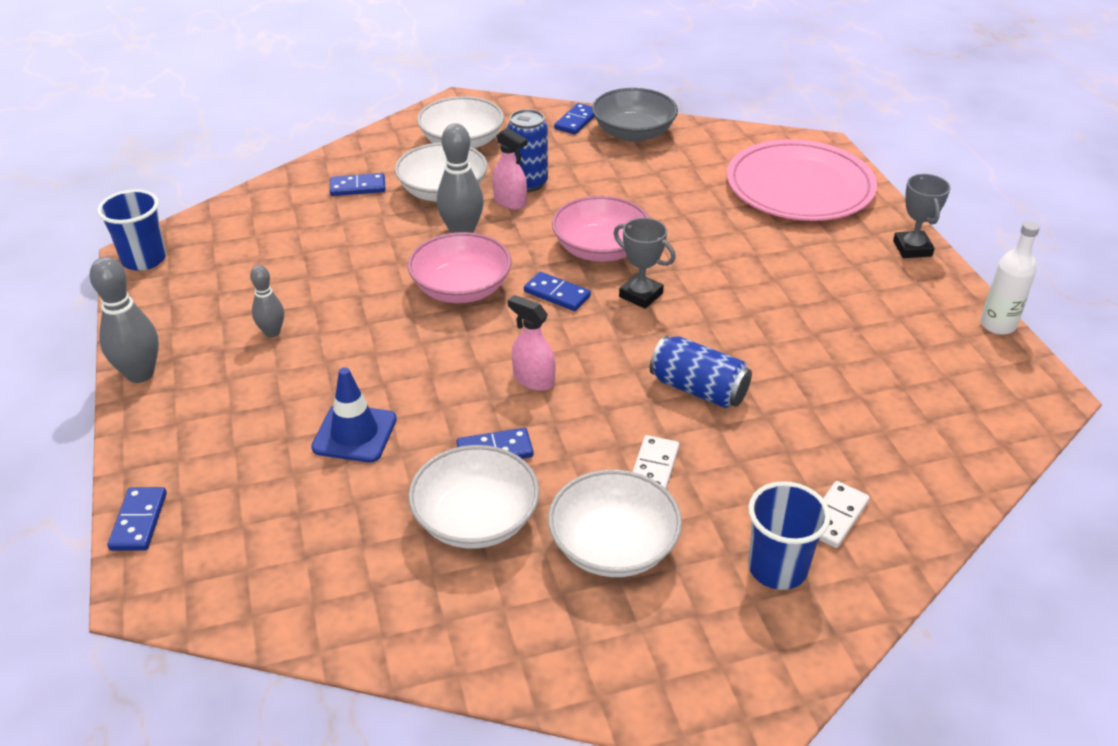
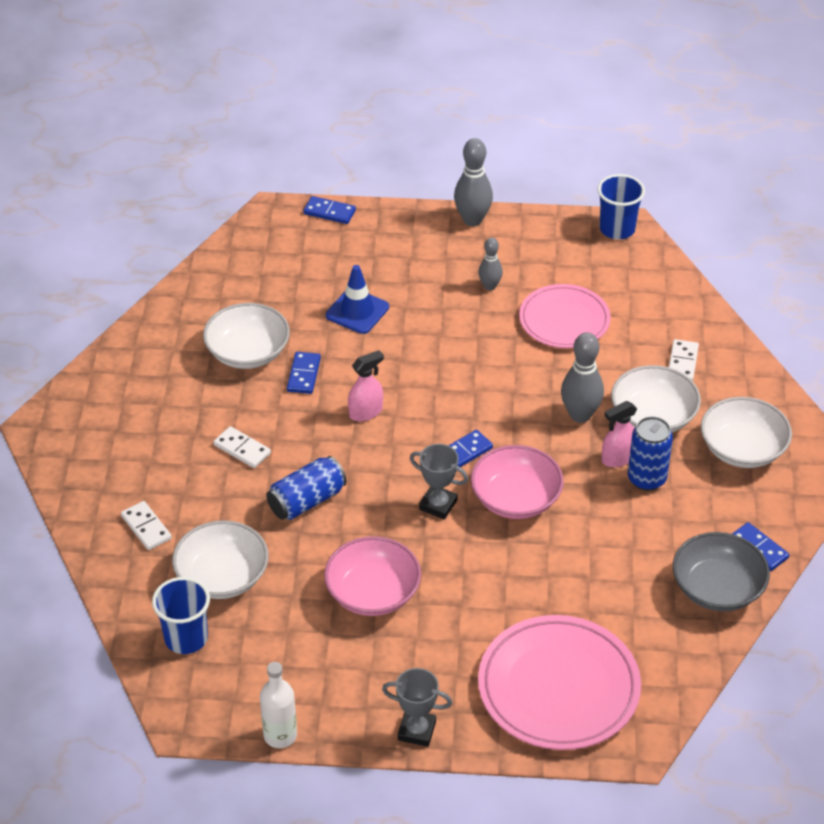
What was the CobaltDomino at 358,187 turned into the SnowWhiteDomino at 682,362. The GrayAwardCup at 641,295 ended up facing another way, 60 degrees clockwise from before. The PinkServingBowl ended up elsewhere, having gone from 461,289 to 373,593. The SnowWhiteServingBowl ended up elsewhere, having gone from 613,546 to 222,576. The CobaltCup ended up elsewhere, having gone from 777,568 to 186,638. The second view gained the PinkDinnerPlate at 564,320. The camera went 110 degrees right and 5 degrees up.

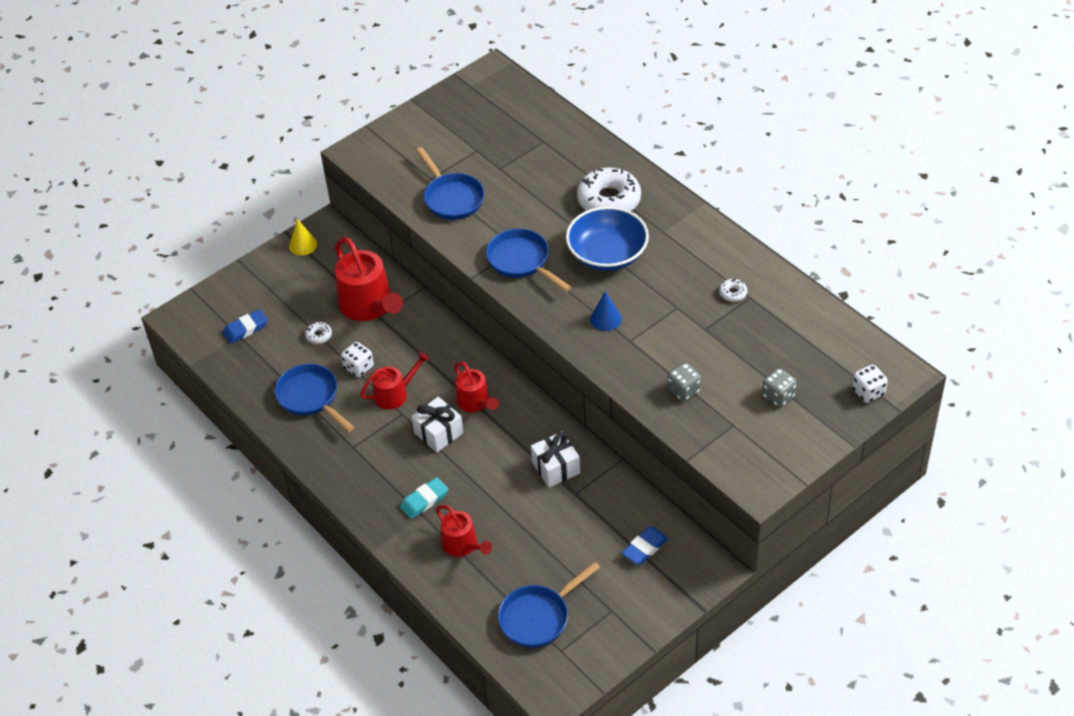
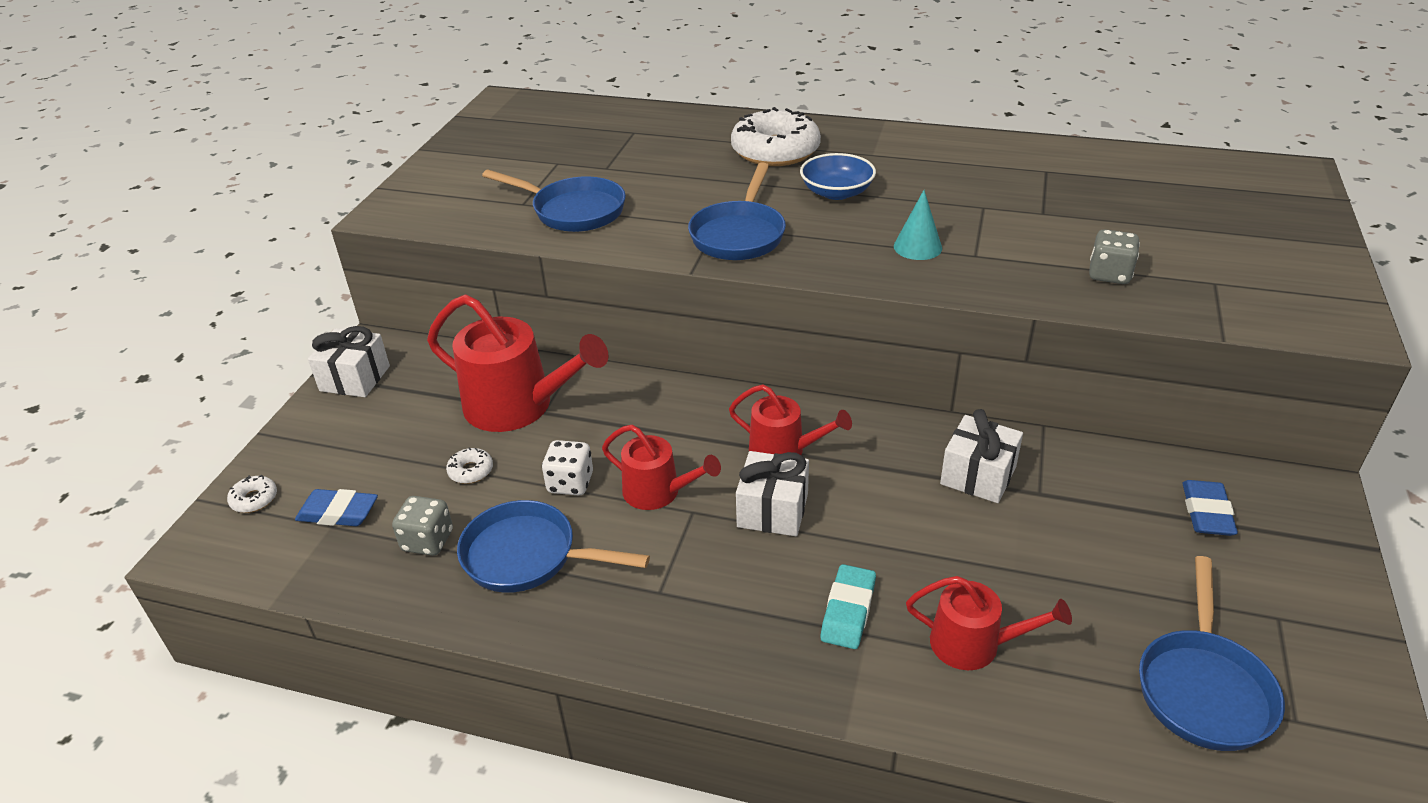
The size of the CobaltServingBowl at 607,254 changed by a factor of 0.63. Where the GoldenConeShape stood at 303,245, the SnowWhiteGift came to stand at 355,378. The CobaltFryingPan at 521,261 ended up facing another way, 90 degrees counterclockwise from before. The SnowWhiteGlazedDonut ended up elsewhere, having gone from 733,293 to 254,499. What was the CobaltConeShape at 606,319 turned into the AquaConeShape at 917,247. The CobaltGumEraser at 245,329 ended up facing another way, 75 degrees clockwise from before. The CrimsonWateringPot at 394,394 ended up facing another way, 90 degrees clockwise from before. The second view lost the SnowWhiteGameDie at 868,392. The GrayGameDie ended up elsewhere, having gone from 778,396 to 428,541. The camera went 35 degrees left and 10 degrees down.

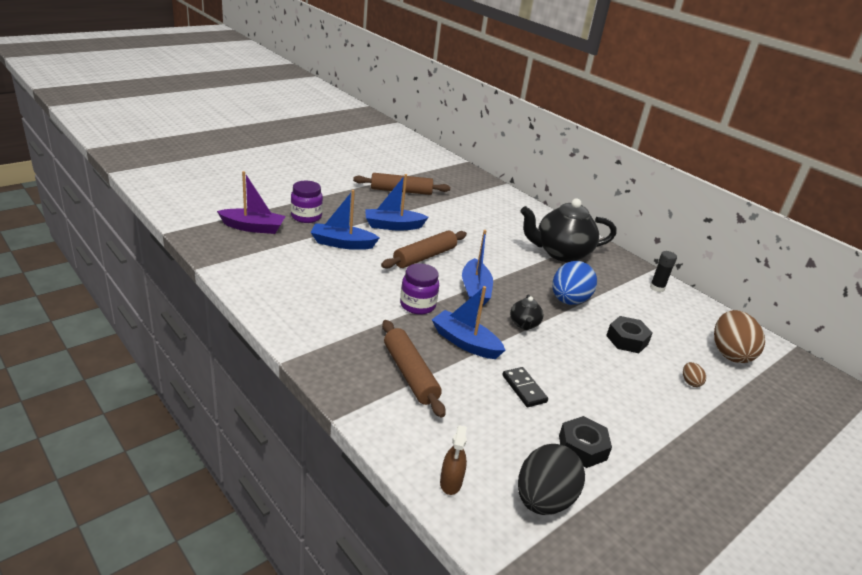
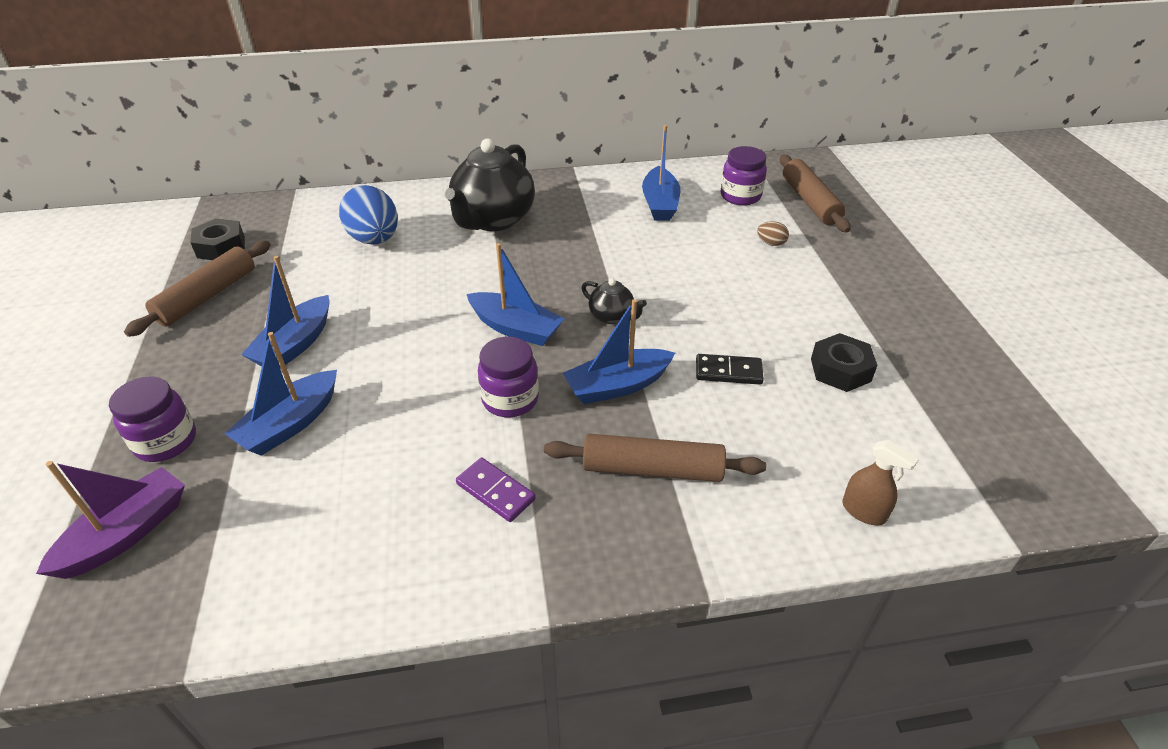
The DarkBrownRollingPin ended up elsewhere, having gone from 424,257 to 810,201. The second view lost the JetBlackGlueStick at 657,288. The CobaltEgg ended up elsewhere, having gone from 569,301 to 374,239. Where the DarkBrownEgg stood at 729,353, the PurpleJamJar came to stand at 740,196. The JetBlackNut ended up elsewhere, having gone from 627,340 to 221,247. The second view lost the JetBlackEgg at 543,500. The second view gained the CobaltToyBoat at 660,204. The second view gained the PurpleDomino at 495,491. The camera went 55 degrees left and 10 degrees up.

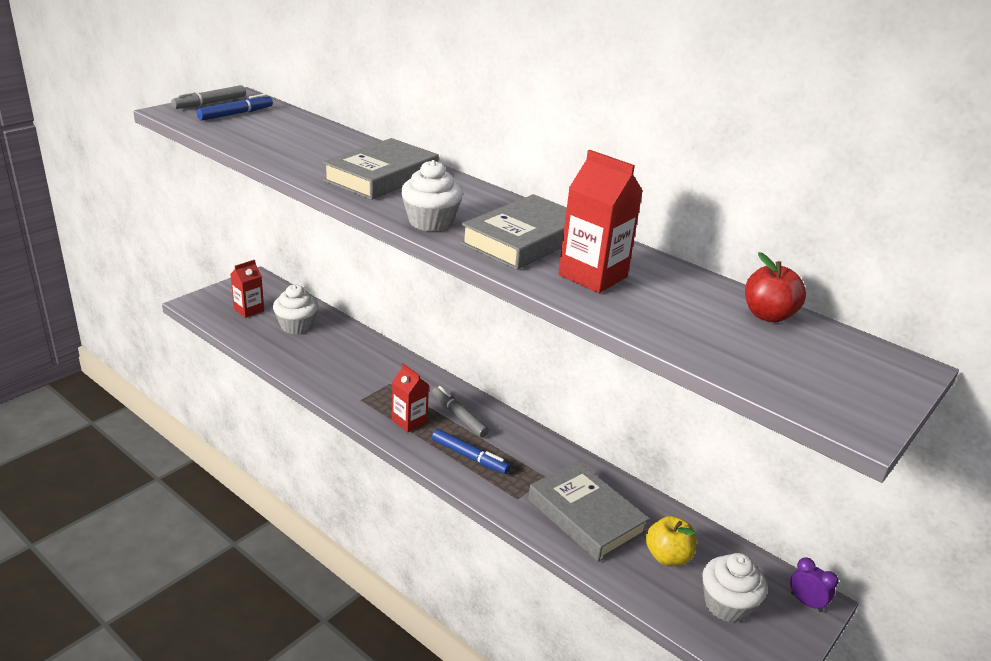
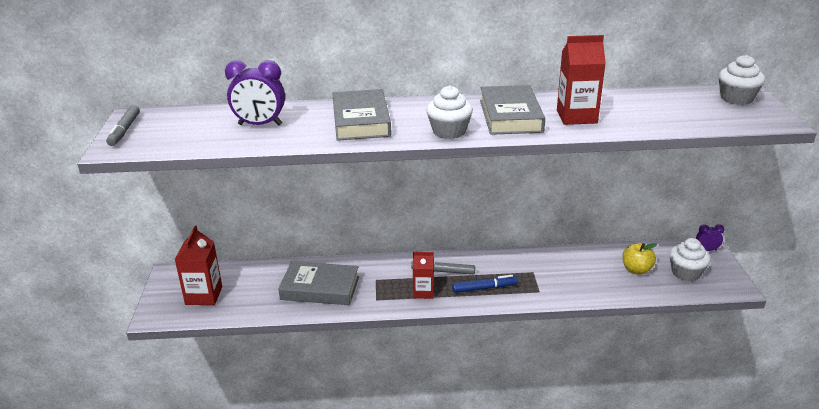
The second view lost the CobaltFeltPen at 236,114. The second view lost the CrimsonAppleFruit at 768,315. The size of the CrimsonJuiceCarton at 249,310 changed by a factor of 1.51. The SnowWhiteCupcake ended up elsewhere, having gone from 296,326 to 736,98. The GrayBook ended up elsewhere, having gone from 585,516 to 320,288. The second view gained the PurpleAlarmClock at 260,125. The camera went 40 degrees left and 0 degrees up.

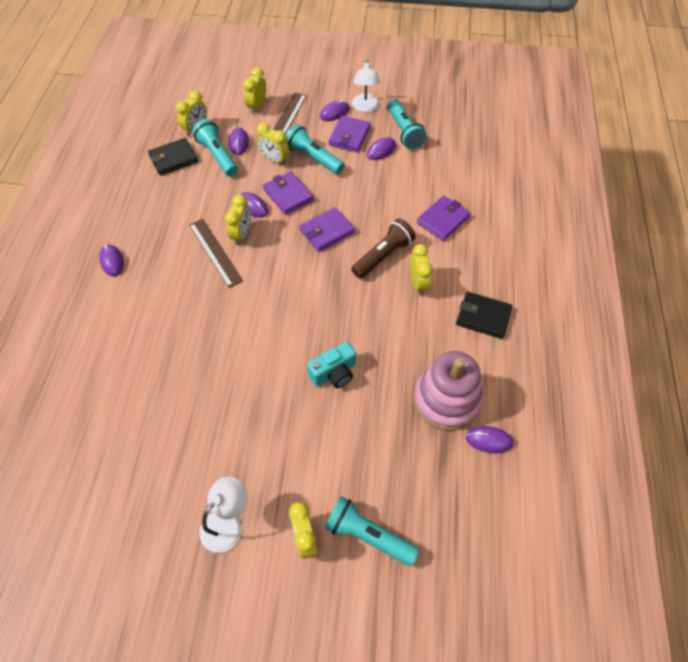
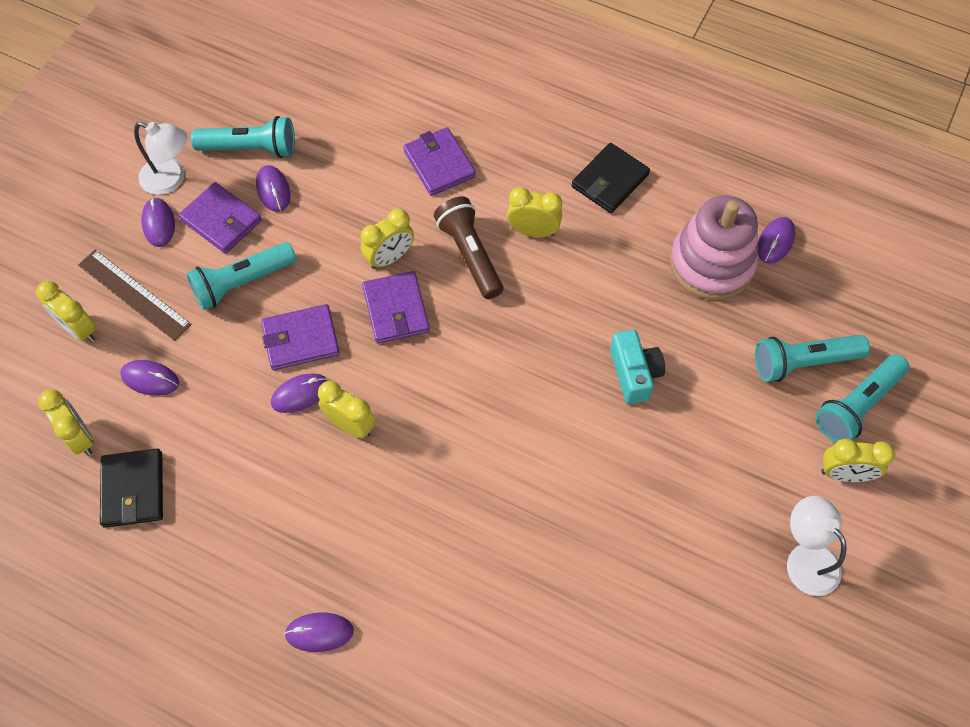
The AquaFlashlight ended up elsewhere, having gone from 217,156 to 803,362. The GoldenAlarmClock ended up elsewhere, having gone from 275,160 to 390,258. The second view lost the DarkBrownStraightedge at 215,252. The camera went 70 degrees left and 5 degrees up.

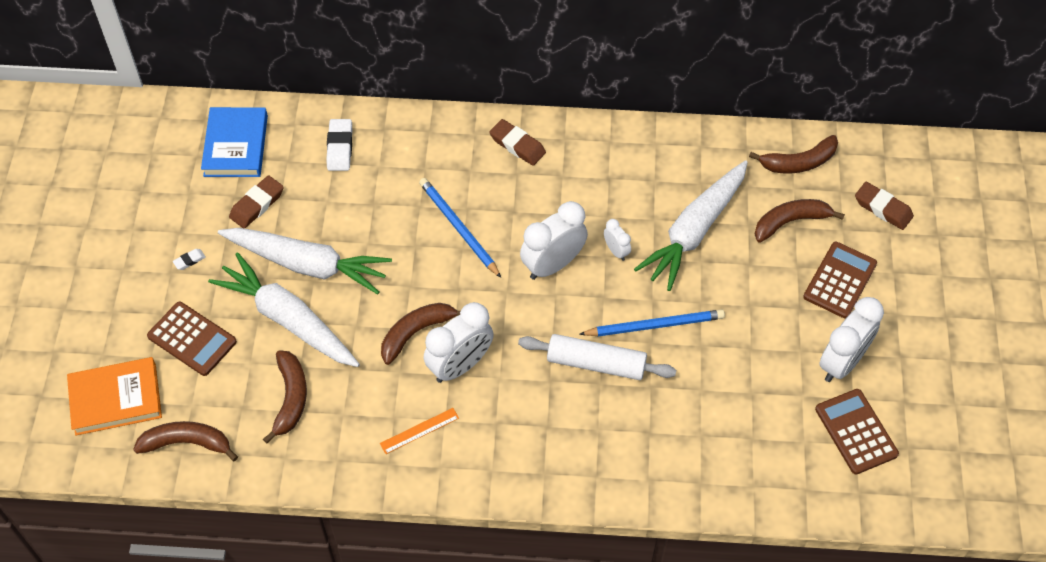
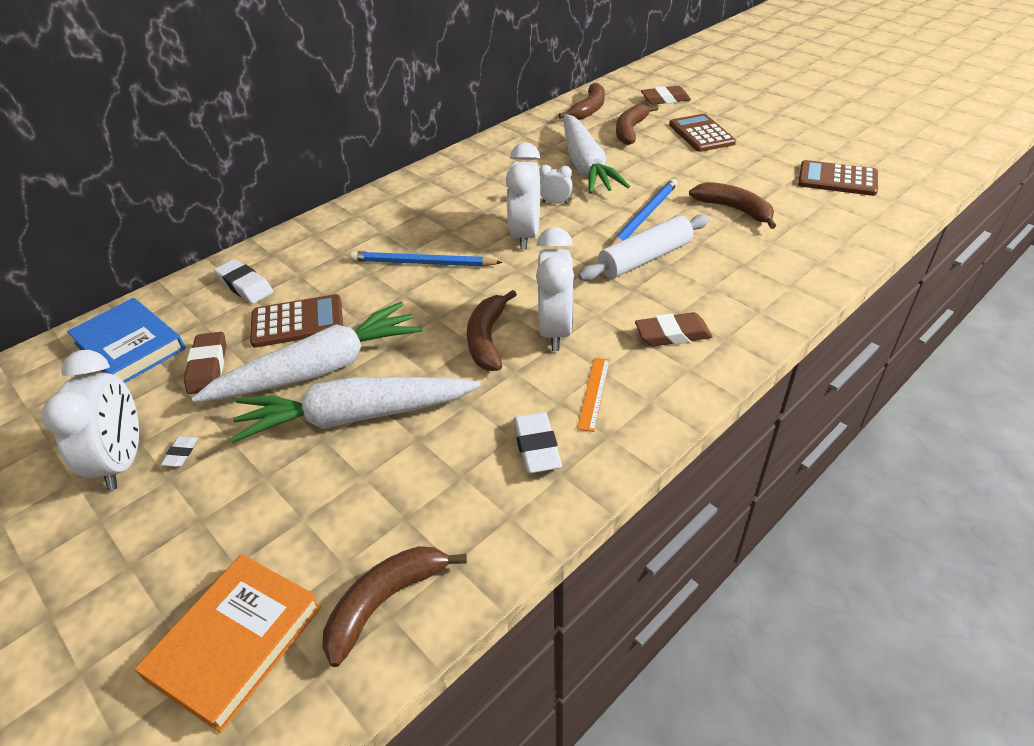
The DarkBrownGumEraser ended up elsewhere, having gone from 517,145 to 672,334. The SnowWhiteAlarmClock ended up elsewhere, having gone from 842,362 to 123,461. The DarkBrownPocketCalculator ended up elsewhere, having gone from 192,339 to 297,322. The DarkBrownBananaFruit ended up elsewhere, having gone from 290,398 to 734,209. The second view gained the SnowWhiteGumEraser at 537,447. The camera went 45 degrees left and 15 degrees down.

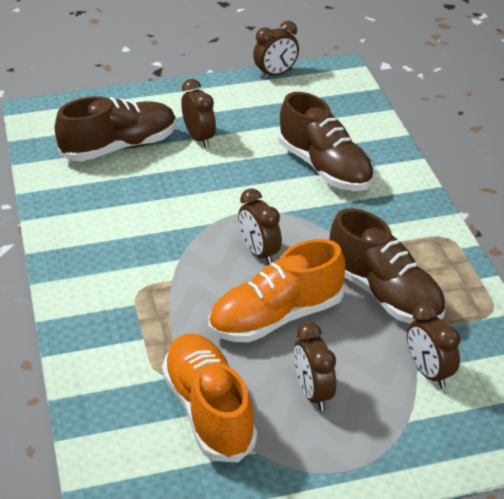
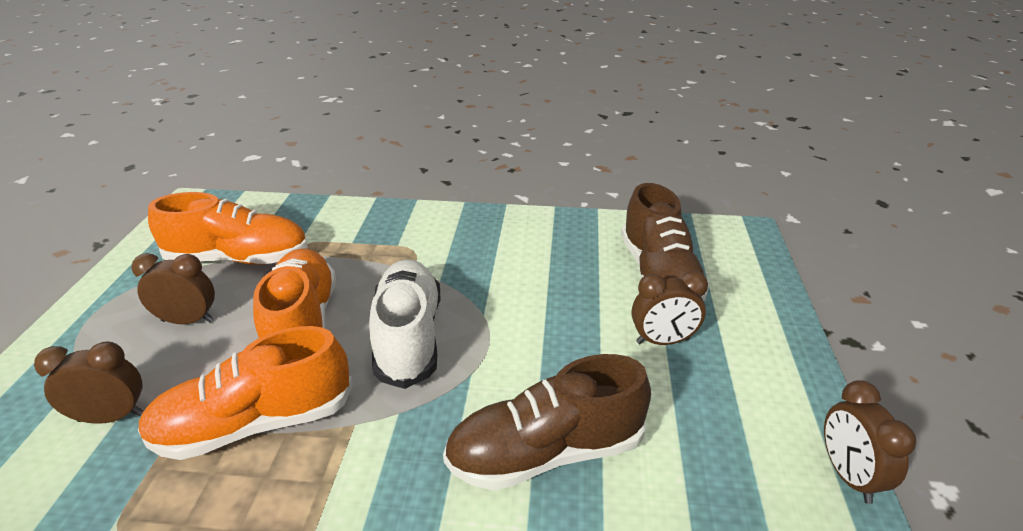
Where the DarkBrownAlarmClock stood at 259,253, the SnowWhiteSneaker came to stand at 408,337. What was the DarkBrownSneaker at 384,294 turned into the OrangeColouredSneaker at 255,424. The camera went 110 degrees right and 5 degrees down.

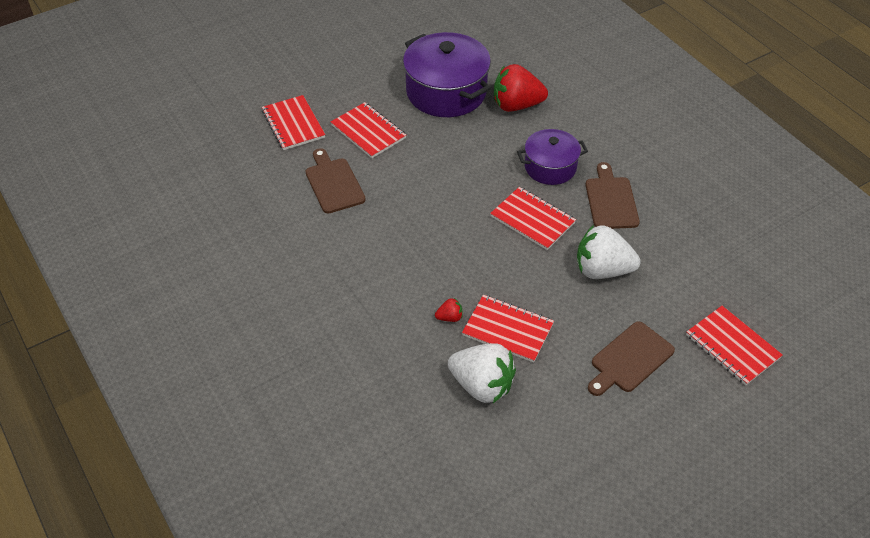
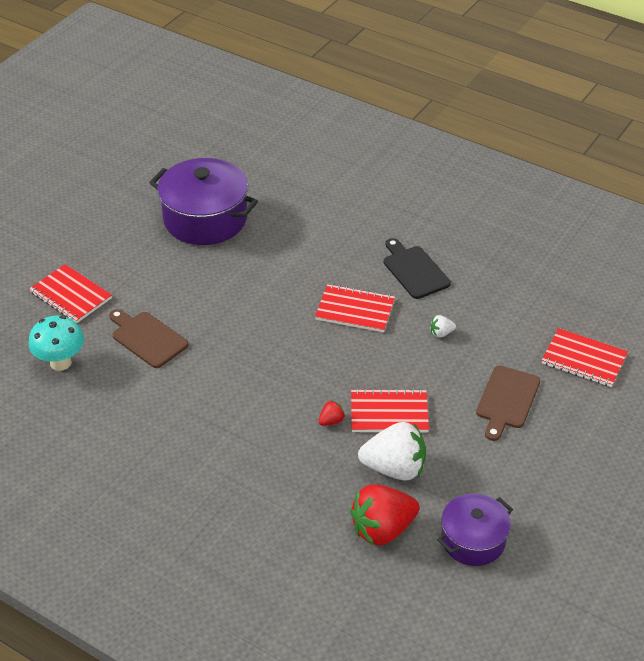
The CrimsonStrawberry ended up elsewhere, having gone from 516,105 to 382,529. The second view lost the CrimsonNotepad at 368,132. The PurpleStockpot ended up elsewhere, having gone from 550,167 to 473,540. What was the DarkBrownBreadBoard at 610,200 turned into the JetBlackBreadBoard at 414,270. The size of the SnowWhiteStrawberry at 602,270 changed by a factor of 0.43. The second view gained the AquaToadstool at 60,362. The camera went 25 degrees left and 5 degrees down.

